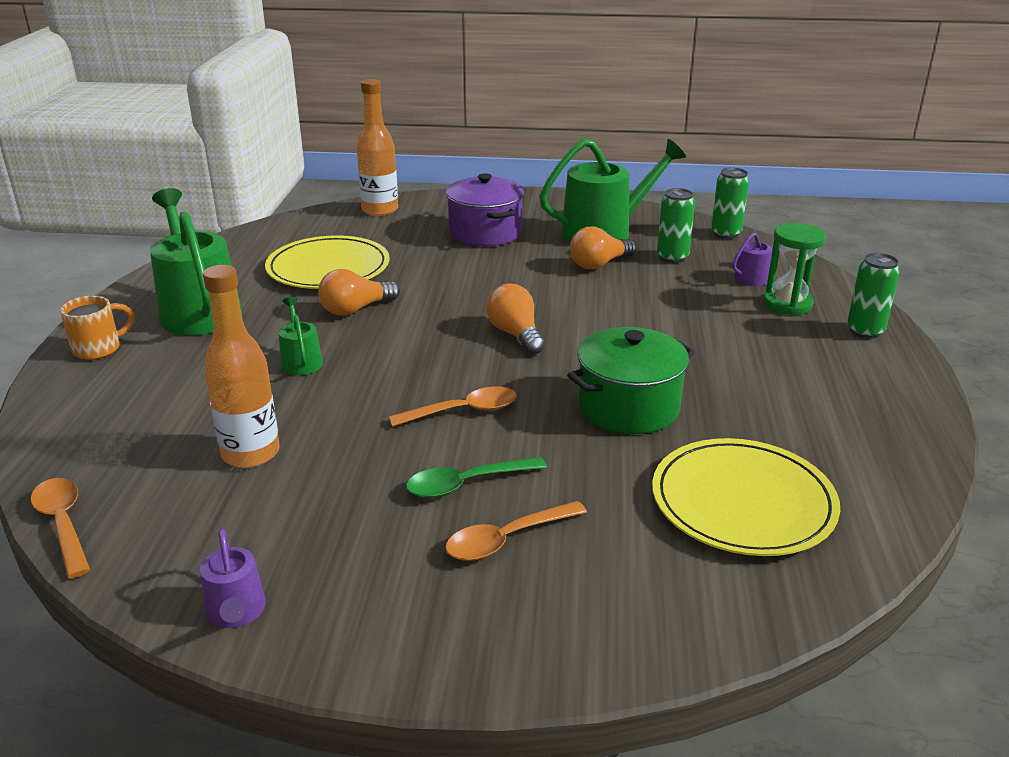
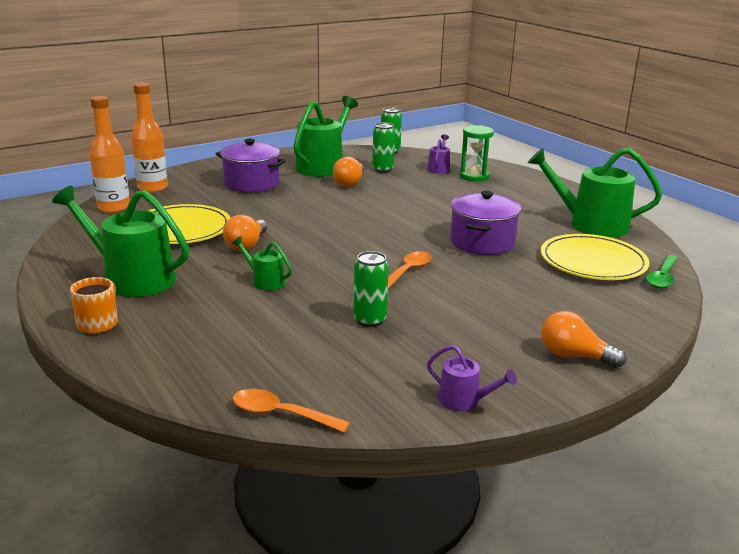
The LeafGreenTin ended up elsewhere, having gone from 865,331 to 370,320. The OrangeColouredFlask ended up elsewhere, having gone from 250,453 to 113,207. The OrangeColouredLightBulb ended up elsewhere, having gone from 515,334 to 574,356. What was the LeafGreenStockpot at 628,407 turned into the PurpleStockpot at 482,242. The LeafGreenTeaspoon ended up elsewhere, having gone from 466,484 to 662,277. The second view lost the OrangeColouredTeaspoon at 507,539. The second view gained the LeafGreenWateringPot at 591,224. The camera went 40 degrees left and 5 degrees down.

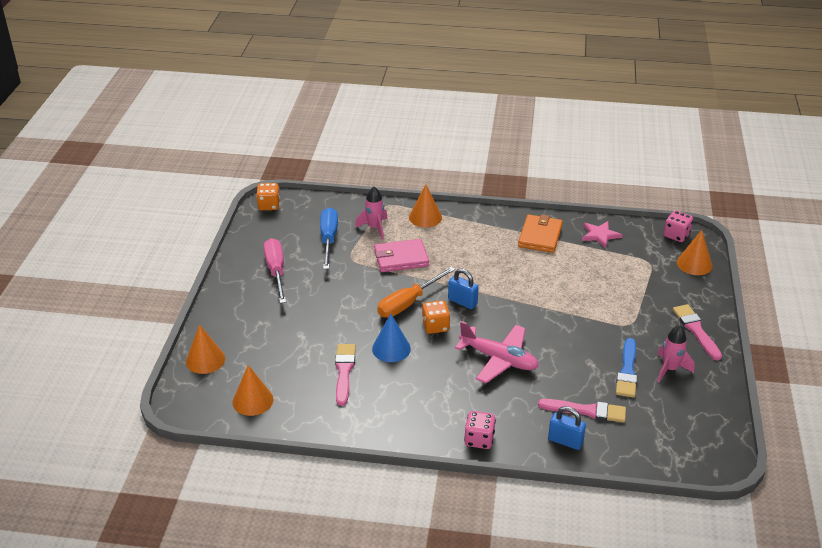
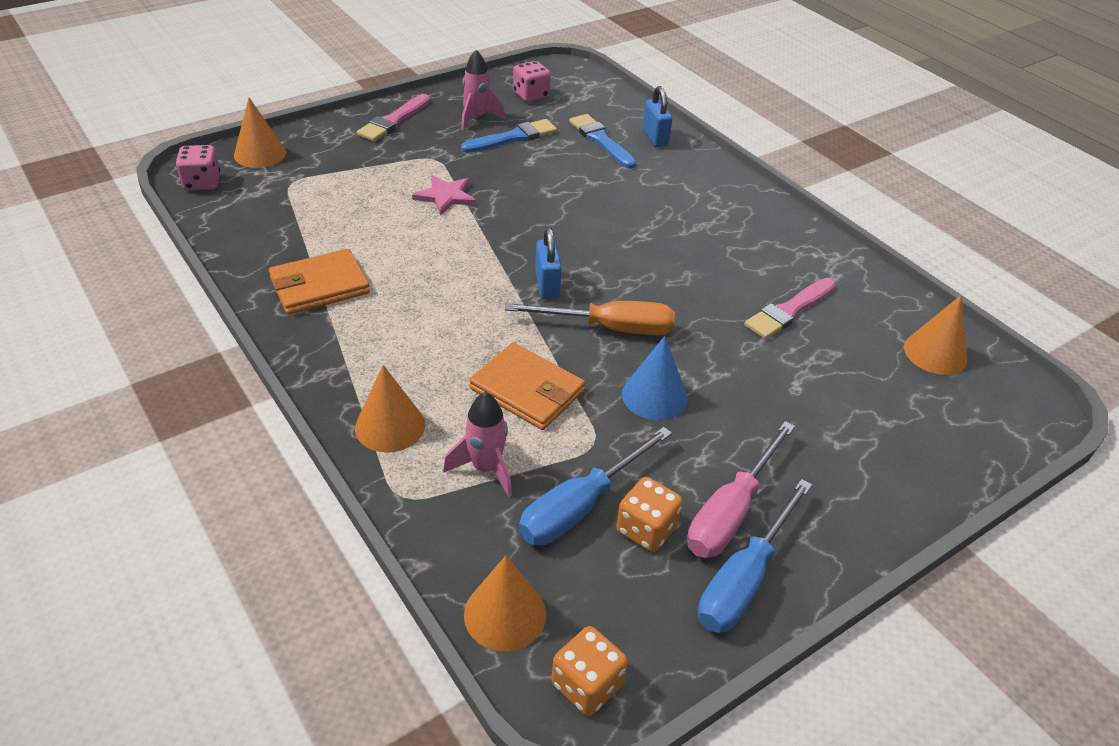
The PinkStarShape ended up elsewhere, having gone from 600,235 to 446,196. What was the PinkCardWallet at 401,258 turned into the OrangeColouredCardWallet at 527,390. The OrangeColouredGameDie ended up elsewhere, having gone from 435,326 to 646,529. The CobaltConeShape ended up elsewhere, having gone from 391,348 to 654,396. The second view lost the PinkAeroplane at 499,359. The OrangeColouredConeShape ended up elsewhere, having gone from 205,360 to 505,614. What was the PinkPaintbrush at 586,411 turned into the CobaltPaintbrush at 601,140. The PinkGameDie ended up elsewhere, having gone from 479,439 to 531,95. The second view gained the CobaltScrewdriver at 744,579. The camera went 135 degrees left and 5 degrees up.

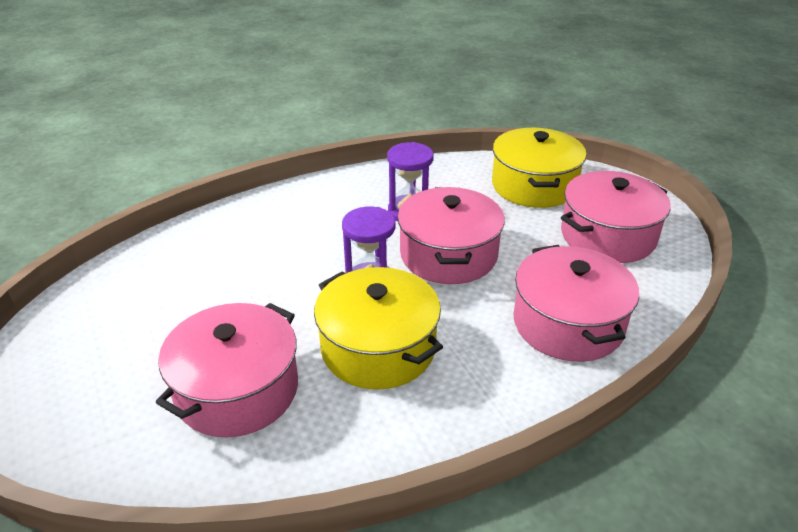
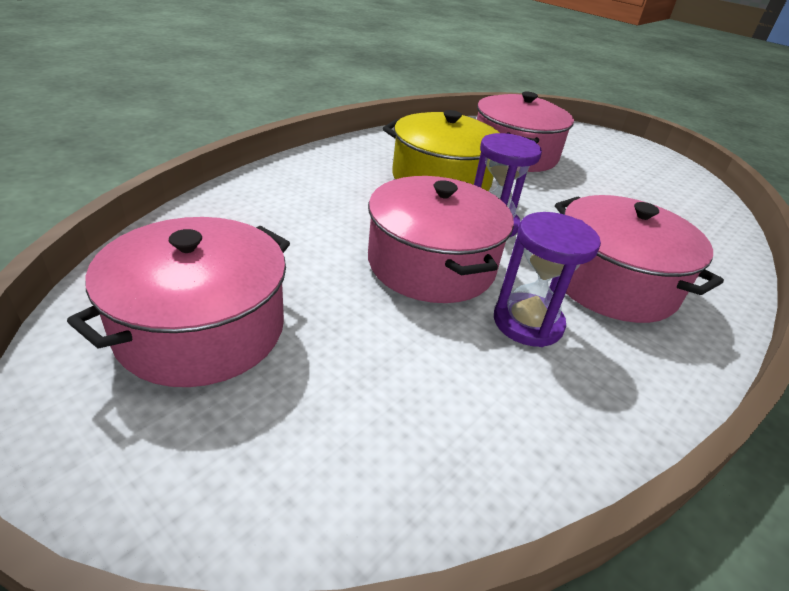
The second view lost the GoldenStockpot at 534,186. The PinkStockpot ended up elsewhere, having gone from 568,324 to 612,283. The camera went 155 degrees right and 0 degrees up.

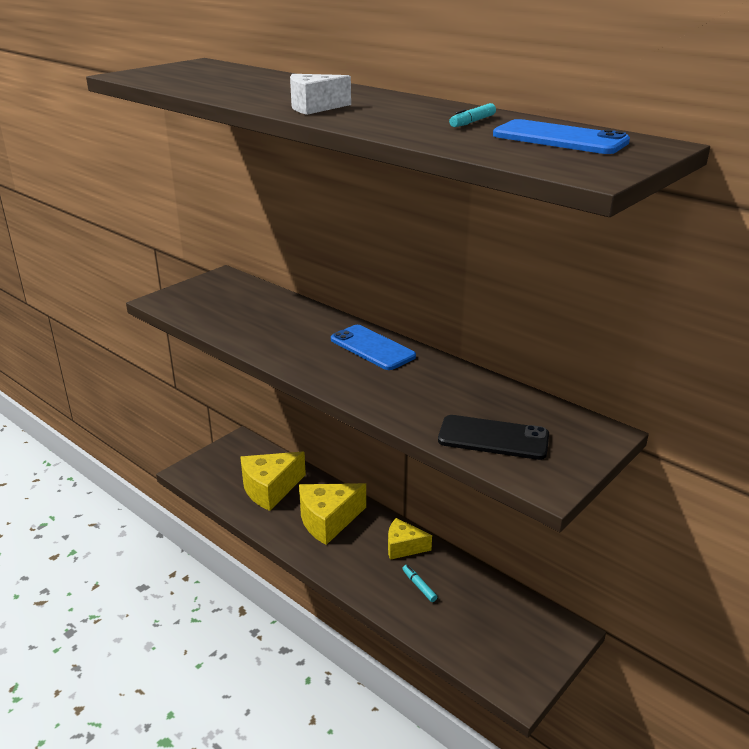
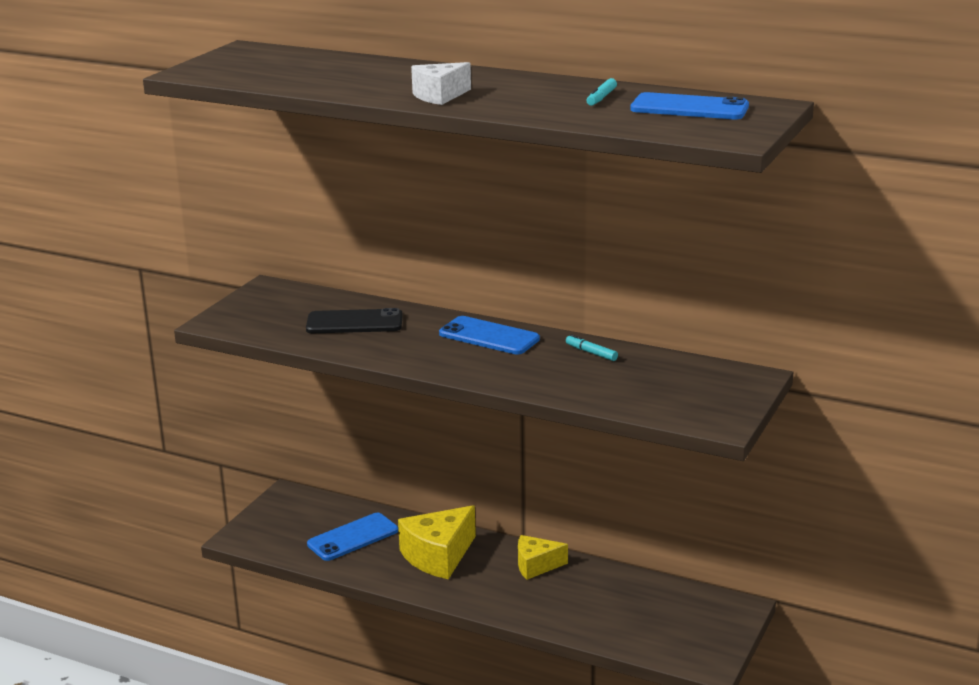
The JetBlackPhone ended up elsewhere, having gone from 493,438 to 354,323. Where the GoldenCheeseWedge stood at 270,489, the CobaltPhone came to stand at 353,537. The AquaFeltPen ended up elsewhere, having gone from 419,586 to 591,353. The camera went 15 degrees left and 5 degrees down.

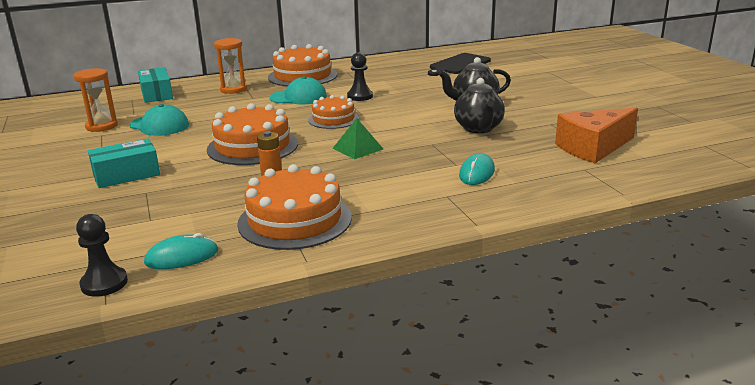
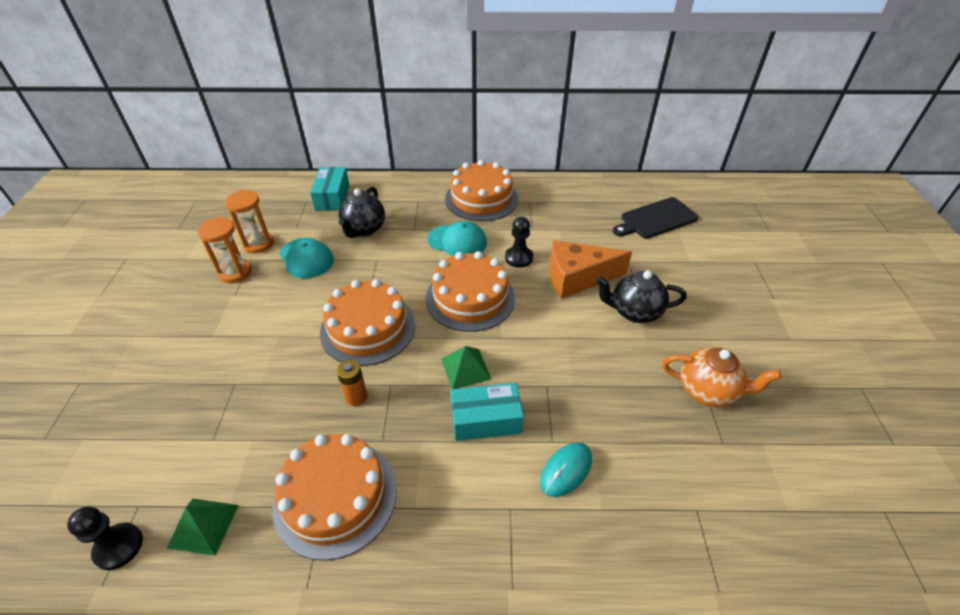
The OrangeColouredSandglass ended up elsewhere, having gone from 233,89 to 235,272. The JetBlackTeapot ended up elsewhere, having gone from 478,128 to 364,229. The size of the OrangeColouredGateau at 333,119 changed by a factor of 1.62. The OrangeColouredCheeseWedge ended up elsewhere, having gone from 593,148 to 577,278. The AquaParcel ended up elsewhere, having gone from 126,175 to 486,420. Where the AquaComputerMouse stood at 182,257, the LeafGreenSolidPyramid came to stand at 203,526. The second view gained the OrangeColouredTeapot at 707,391. The camera went 20 degrees right and 20 degrees up.

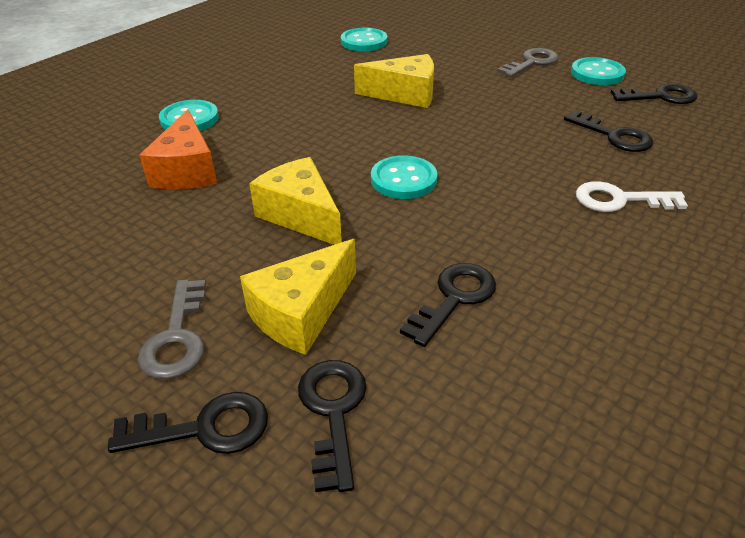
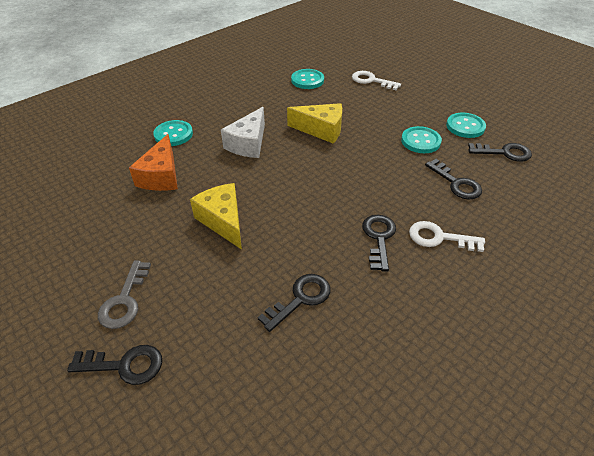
The second view lost the GrayDoorKey at 531,63. The AquaButton ended up elsewhere, having gone from 403,179 to 420,141. The second view lost the GoldenCheeseWedge at 301,313. The JetBlackDoorKey ended up elsewhere, having gone from 333,412 to 379,238. The second view gained the SnowWhiteDoorKey at 371,81. The second view gained the SnowWhiteCheeseWedge at 248,144. The camera went 10 degrees right and 5 degrees up.

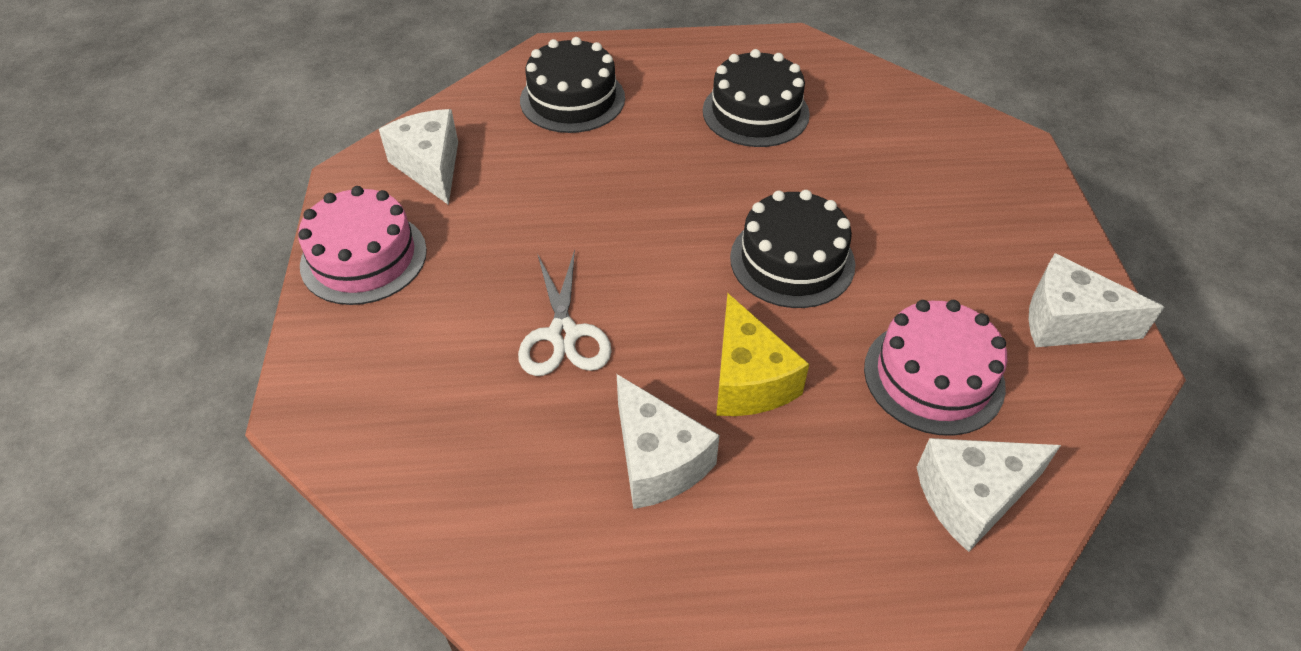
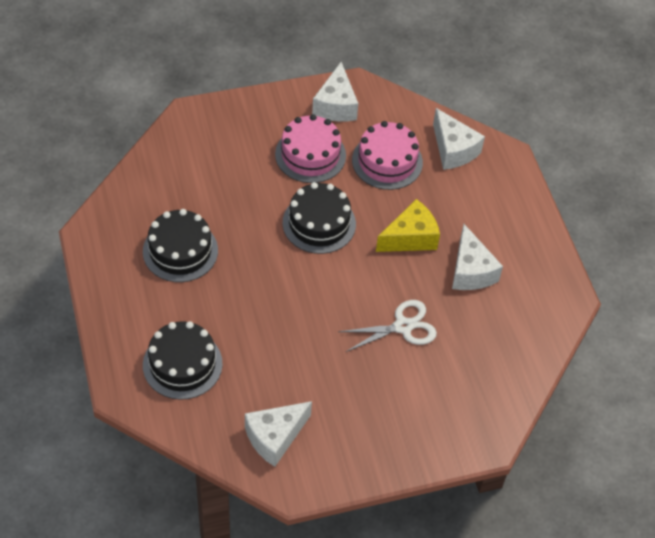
The PinkGateau ended up elsewhere, having gone from 364,257 to 310,155. The SnowWhiteCheeseWedge at 657,460 ended up facing another way, 120 degrees clockwise from before. The camera went 105 degrees left and 5 degrees up.

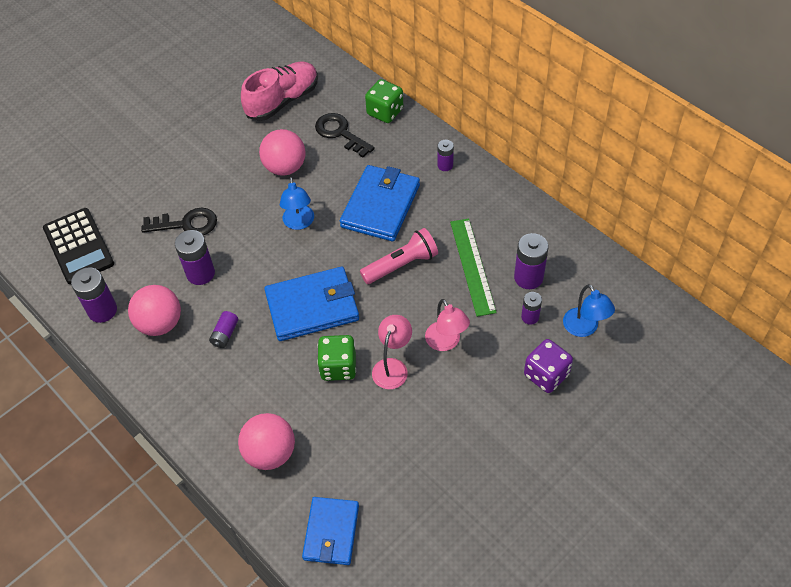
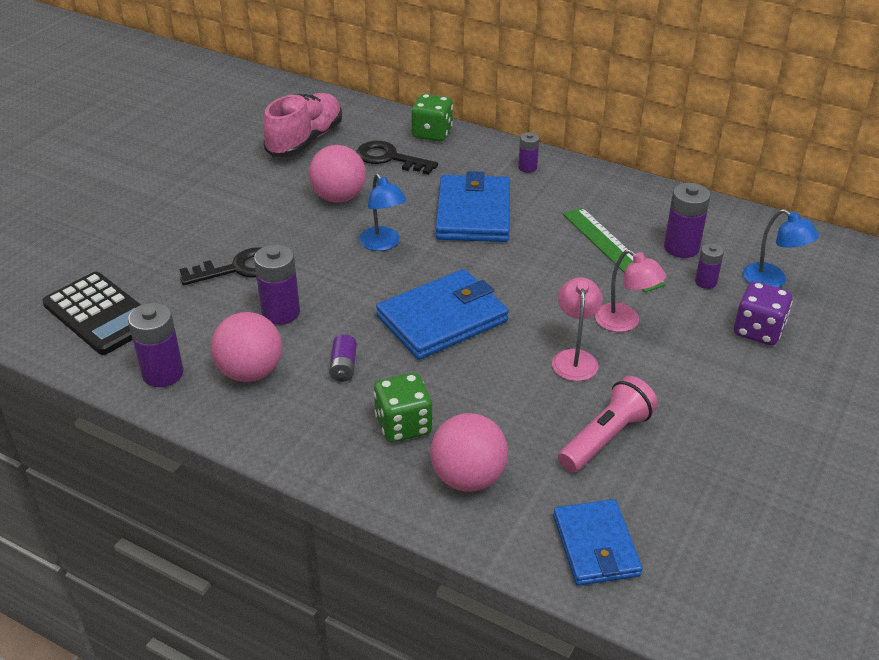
The PinkFlashlight ended up elsewhere, having gone from 401,265 to 606,438. The LeafGreenGameDie ended up elsewhere, having gone from 338,367 to 403,425. The camera went 20 degrees left and 15 degrees down.

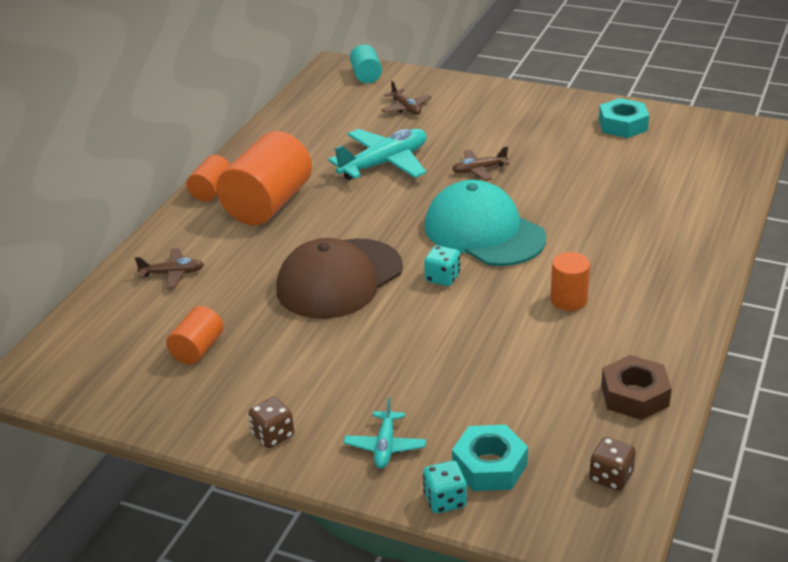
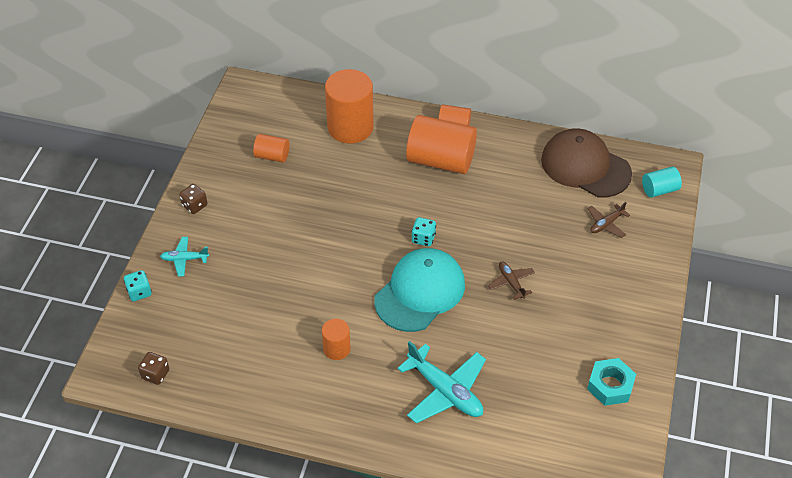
The AquaAeroplane ended up elsewhere, having gone from 384,163 to 445,391. The DarkBrownPeakedCap ended up elsewhere, having gone from 339,279 to 585,166. The AquaGameDie ended up elsewhere, having gone from 442,278 to 423,238. Where the DarkBrownAeroplane stood at 172,274, the OrangeColouredSolidCylinder came to stand at 350,127. The second view lost the DarkBrownNut at 634,395. The second view lost the AquaNut at 489,466. The camera went 80 degrees right and 15 degrees up.

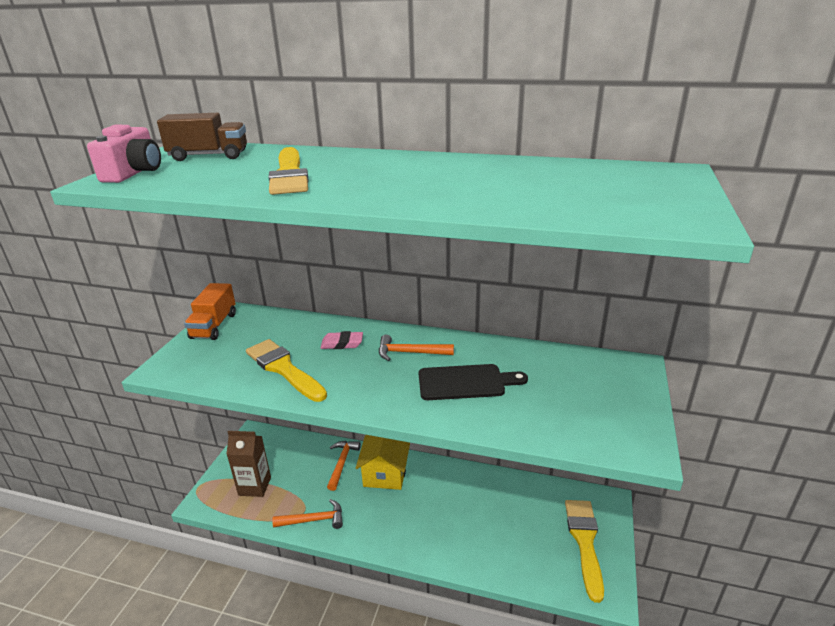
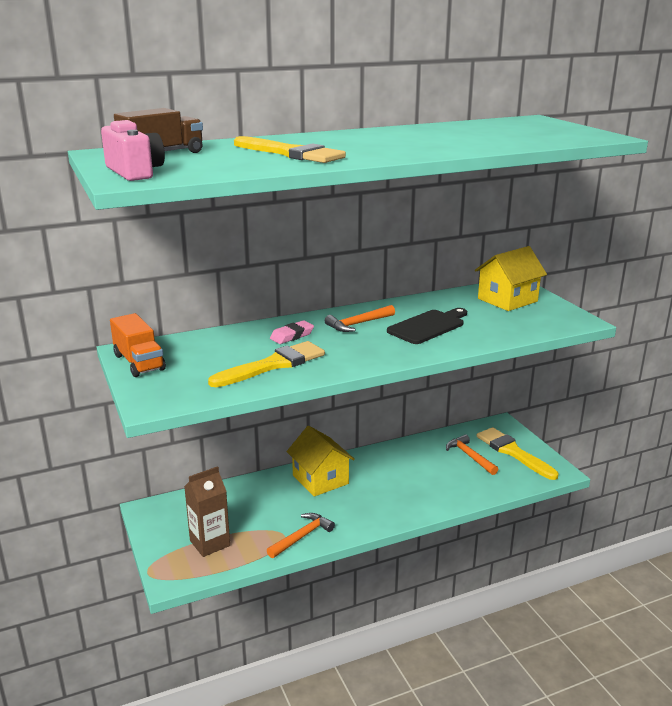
The GoldenPaintbrush at 284,369 ended up facing another way, 135 degrees clockwise from before. The OrangeColouredCarpenter'sHammer ended up elsewhere, having gone from 342,463 to 470,456. The second view gained the GoldenCottage at 507,300. The camera went 40 degrees left and 5 degrees down.

